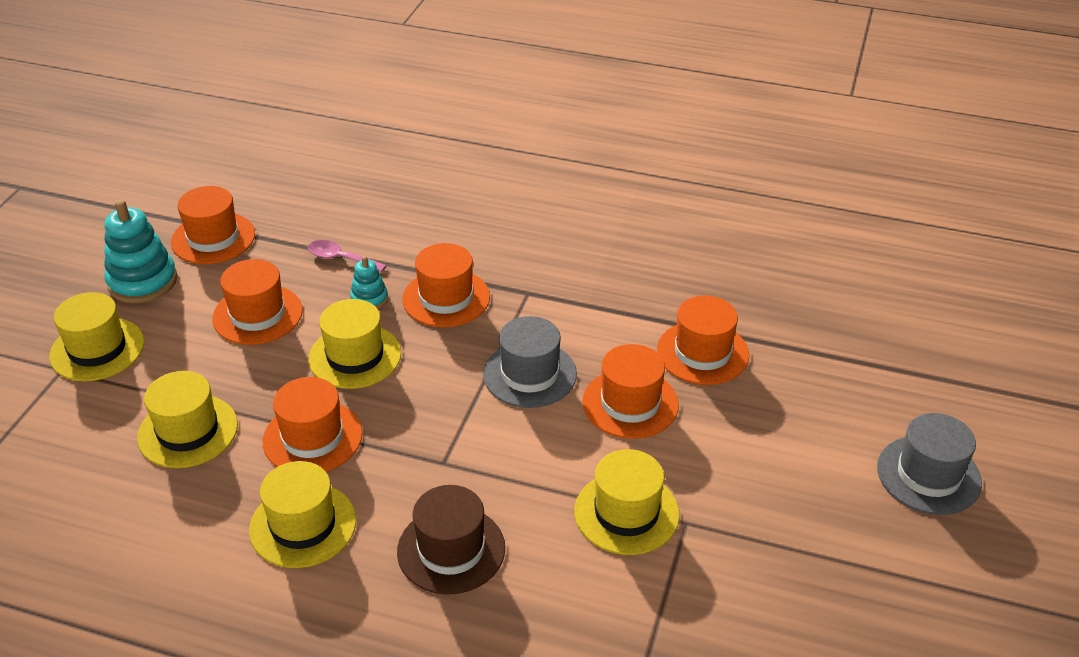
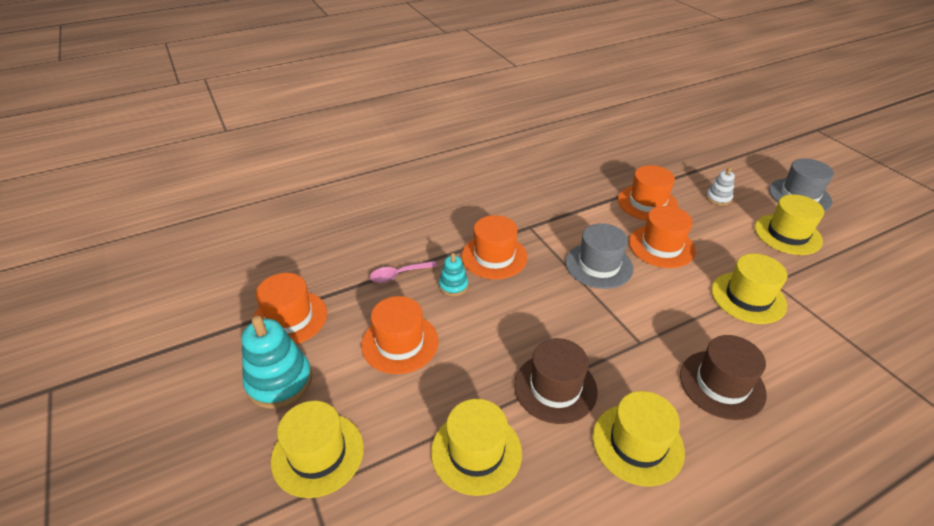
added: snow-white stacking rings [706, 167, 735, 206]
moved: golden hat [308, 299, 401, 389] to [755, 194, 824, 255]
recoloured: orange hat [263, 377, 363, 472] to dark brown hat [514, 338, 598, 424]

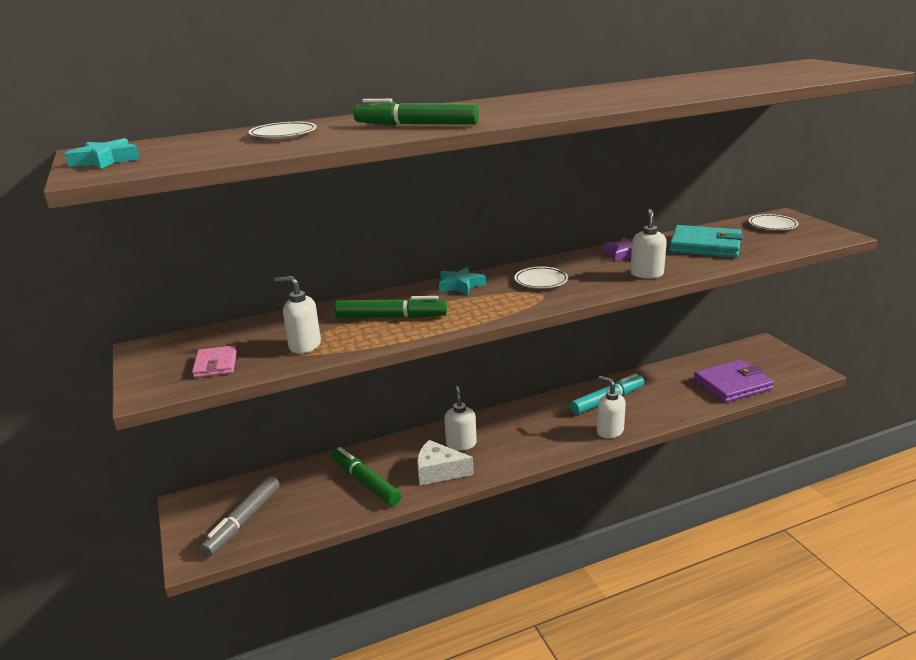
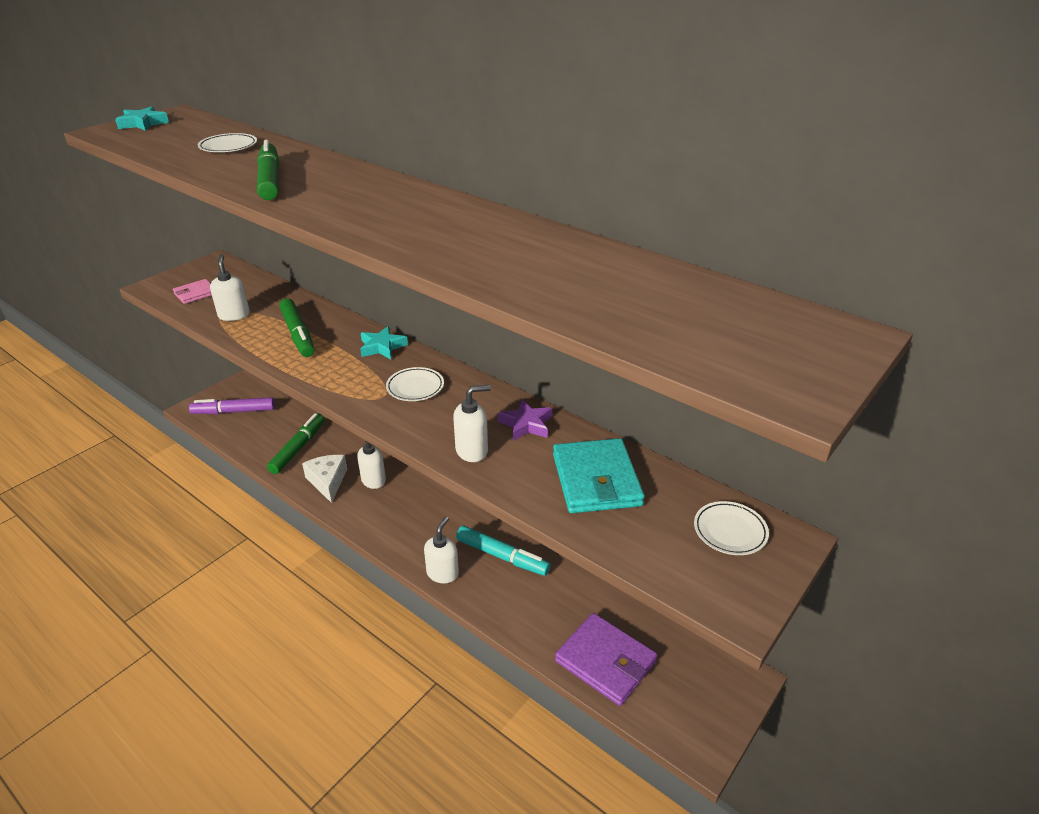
recoloured: gray marker [200, 476, 280, 557] to royal purple marker [189, 397, 275, 414]

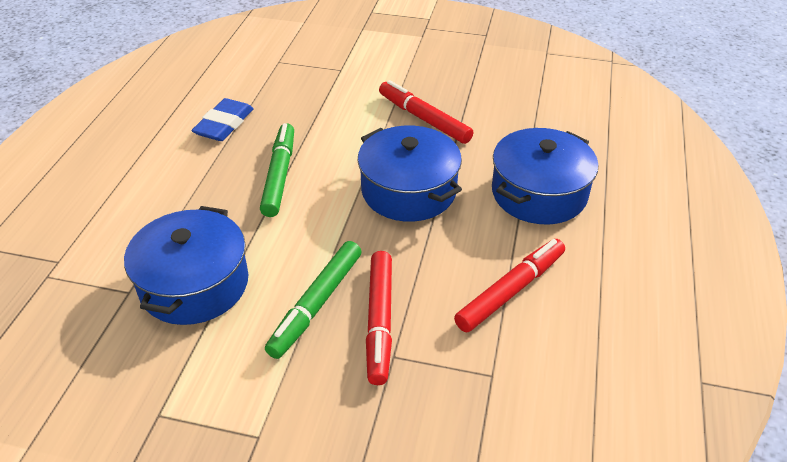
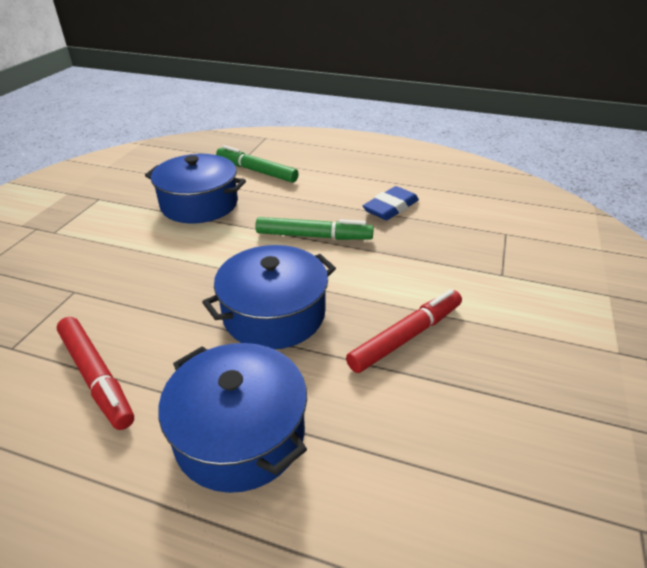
removed: crimson marker [366, 251, 392, 385]
moved: green marker [265, 241, 362, 359] to [216, 145, 299, 183]
turned: royal blue eraser [191, 98, 254, 141] = [363, 186, 419, 220] 75 degrees counterclockwise

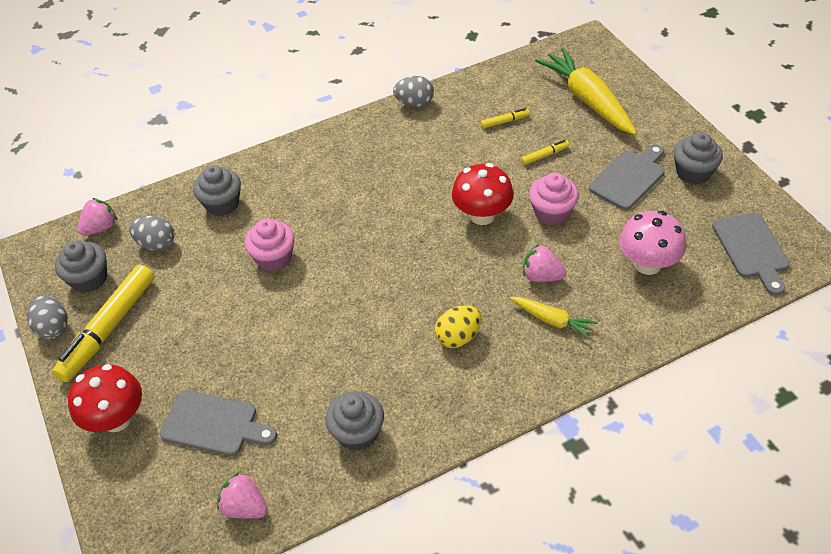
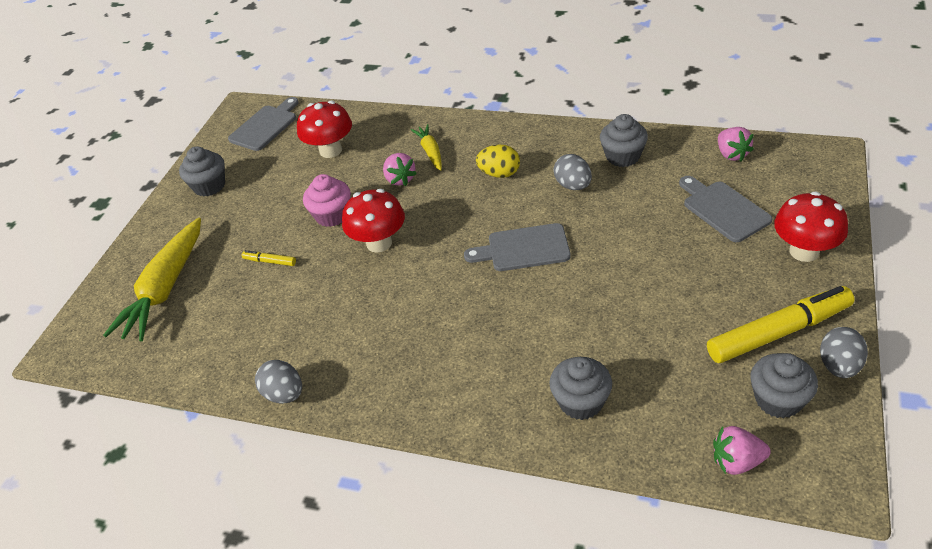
removed: golden marker [480, 108, 530, 129]; rose-pink fairy cake [244, 219, 295, 271]
moved: gray cutting board [589, 144, 665, 210] to [464, 223, 571, 271]; gray egg shape [129, 216, 174, 251] to [553, 154, 592, 190]
recoloured: rose-pink mushroom [619, 211, 686, 275] to crimson mushroom [297, 101, 352, 158]

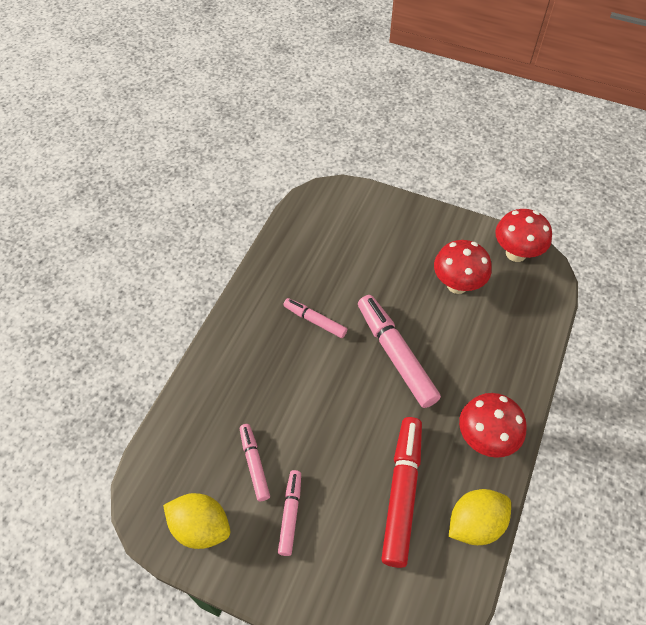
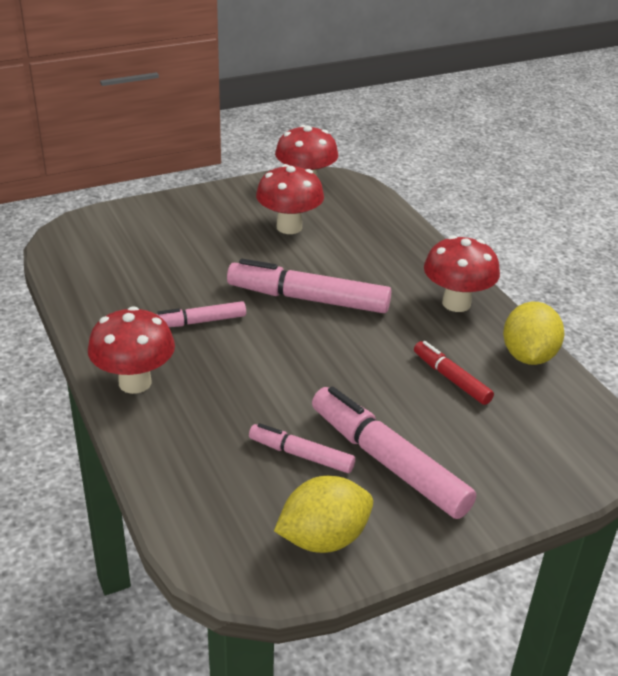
added: crimson mushroom [88, 306, 175, 394]
resized: crimson marker [381, 417, 422, 568] = [414, 341, 494, 405] x0.55; rose-pink marker [278, 470, 301, 556] = [312, 387, 476, 519] x1.81

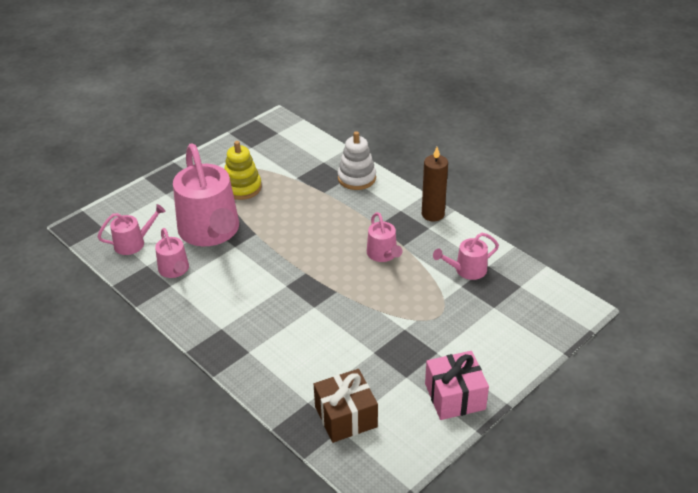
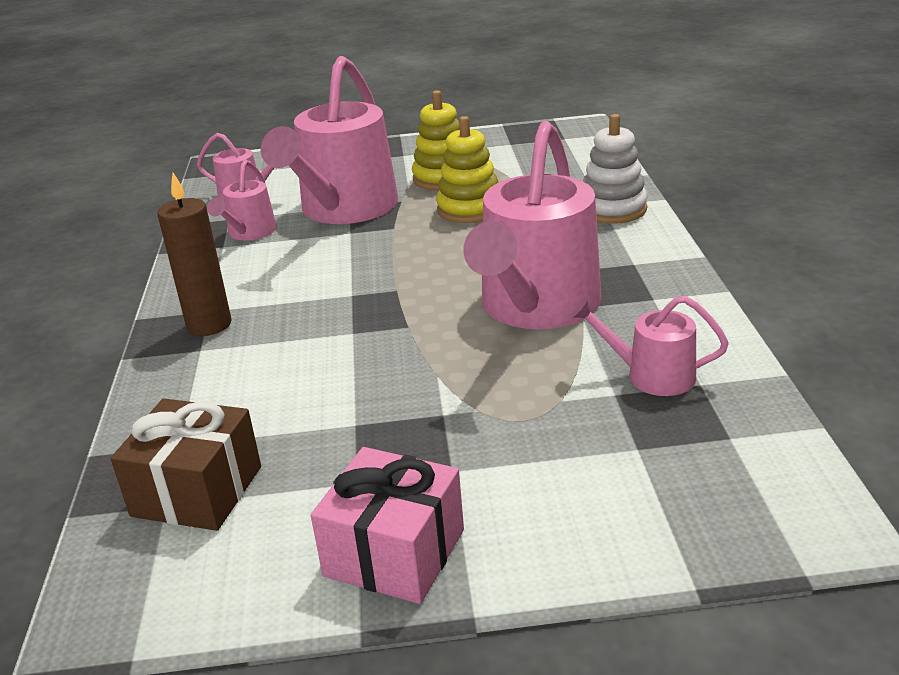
added: golden stacking rings [436, 116, 498, 223]
moved: dark brown pillar candle [422, 147, 448, 221] to [157, 173, 232, 336]
resized: rose-pink watering can [367, 212, 403, 262] = [463, 121, 601, 329] x2.10

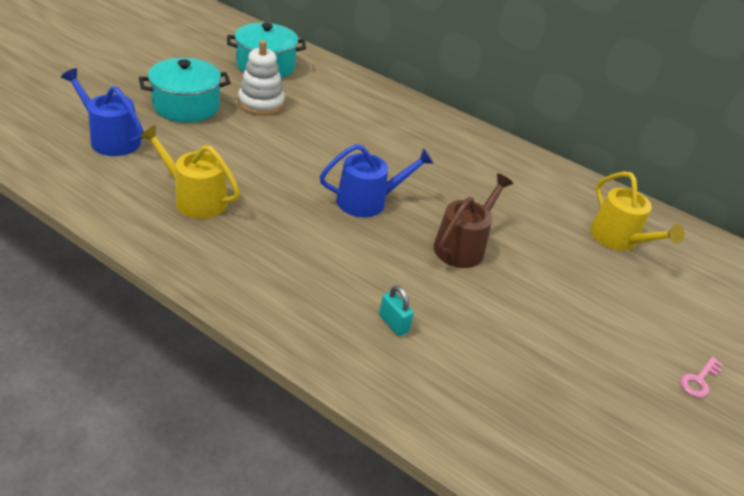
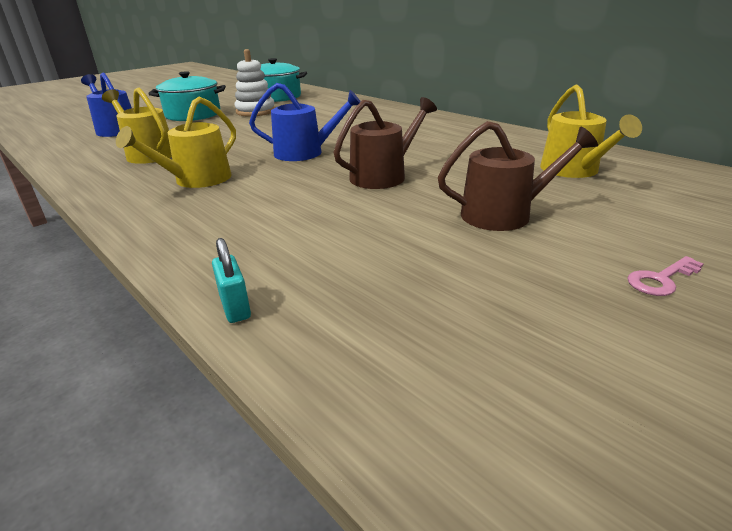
added: golden watering can [116, 97, 236, 188]; dark brown watering can [438, 121, 598, 231]
moved: turquoise padlock [379, 285, 414, 336] to [212, 238, 251, 323]

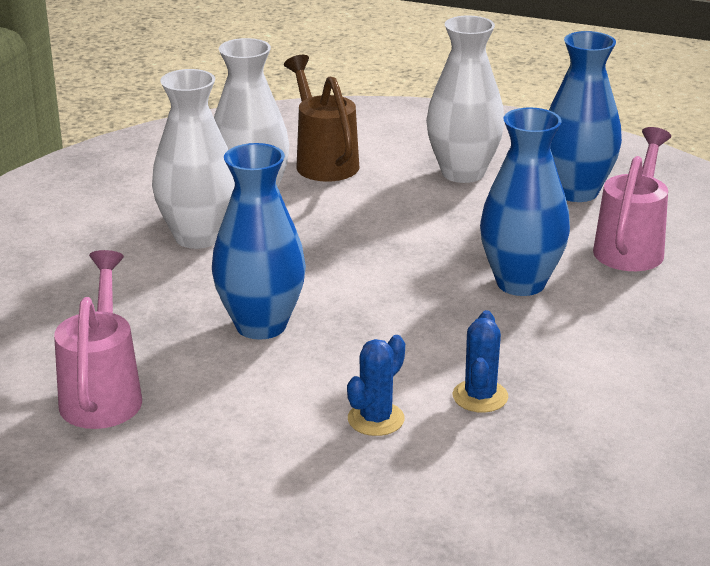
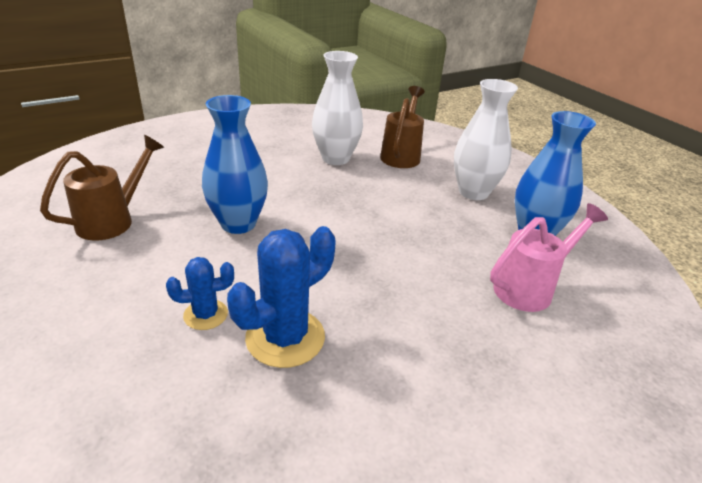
removed: snow-white tall vase [152, 69, 235, 249]; royal blue tall vase [480, 107, 570, 296]
recoloured: rose-pink watering can [54, 250, 142, 429] to dark brown watering can [40, 135, 164, 241]
resized: royal blue cactus [452, 310, 508, 413] = [227, 226, 336, 368] x1.76

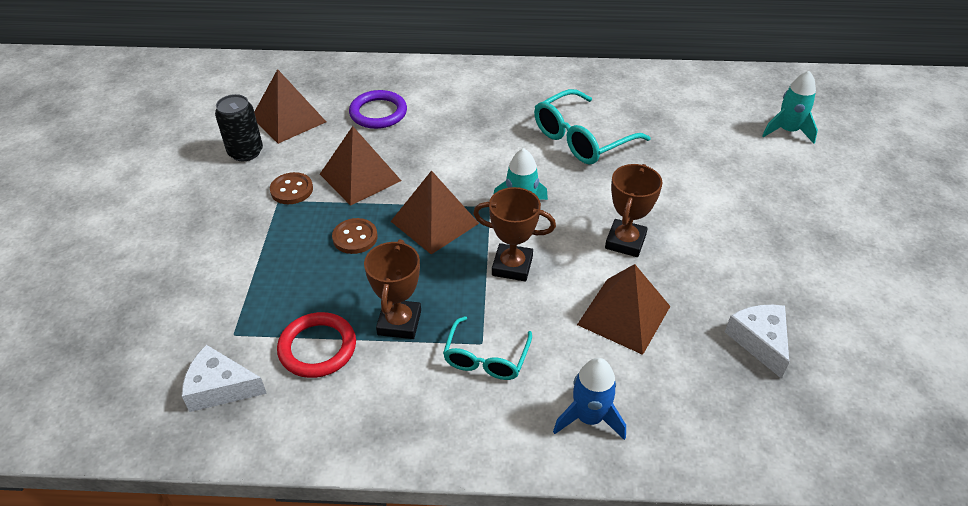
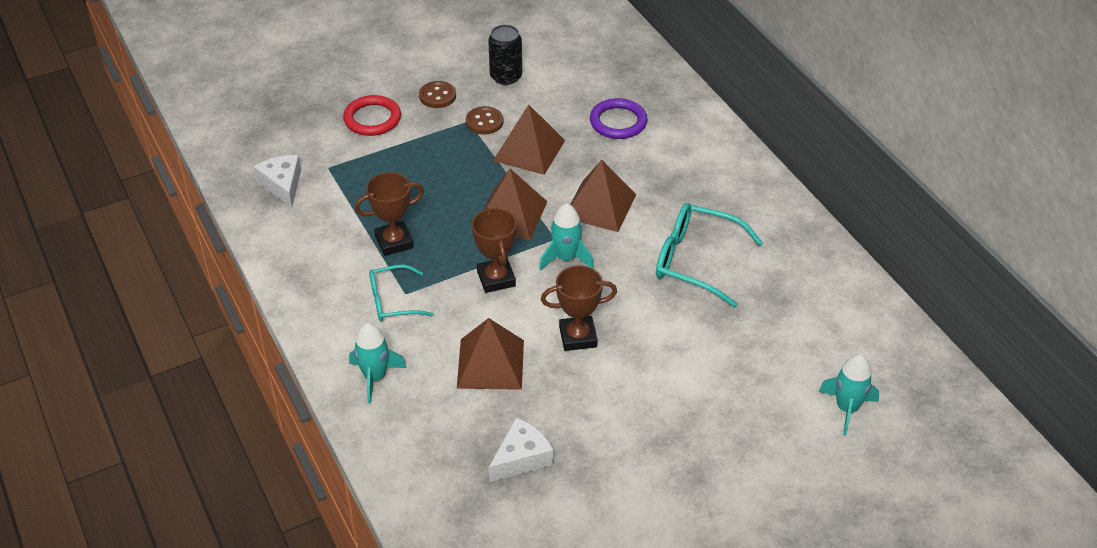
moved: dark brown solid pyramid [254, 69, 326, 144] to [570, 160, 636, 232]; dark brown shirt button [332, 218, 378, 254] to [419, 81, 456, 108]; crimson ring [277, 312, 356, 378] to [343, 95, 401, 136]
recoloured: royal blue spaceship [553, 358, 626, 440] to turquoise spaceship [349, 323, 407, 404]

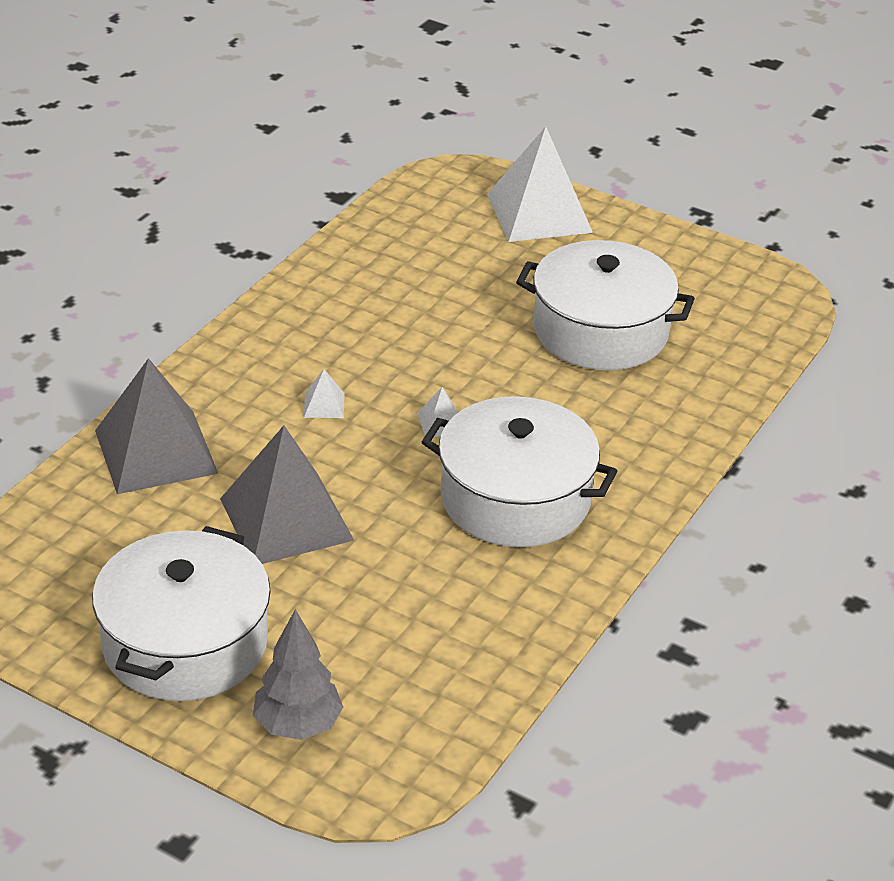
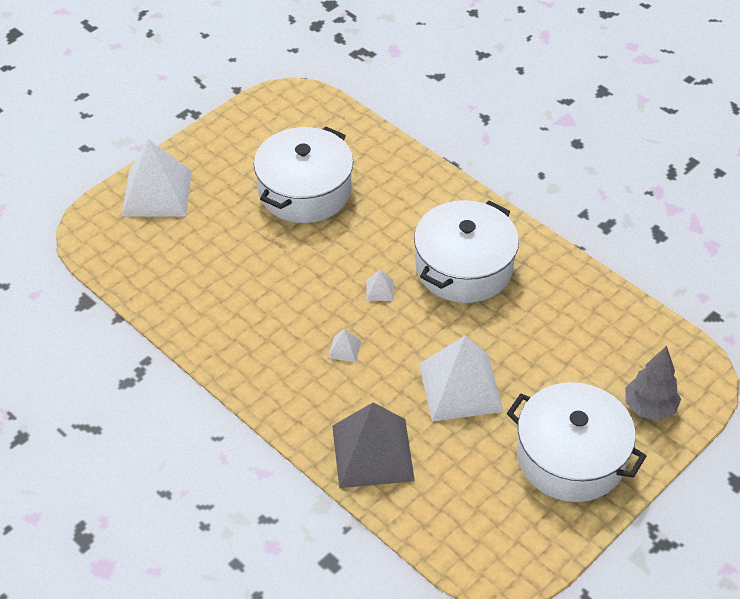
recoloured: gray solid pyramid [220, 425, 354, 564] to snow-white solid pyramid [419, 336, 504, 421]

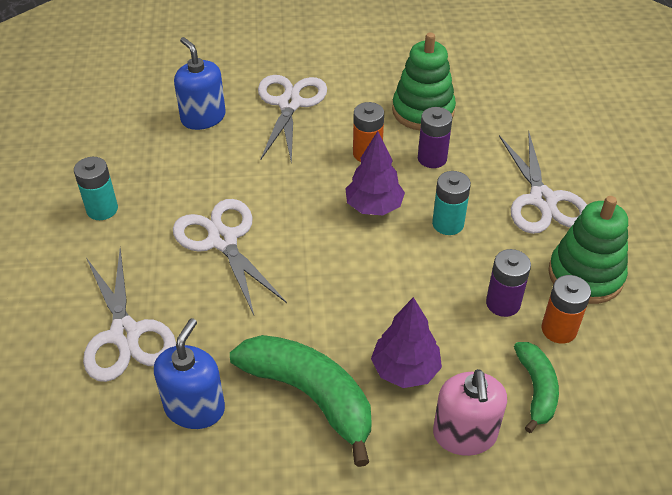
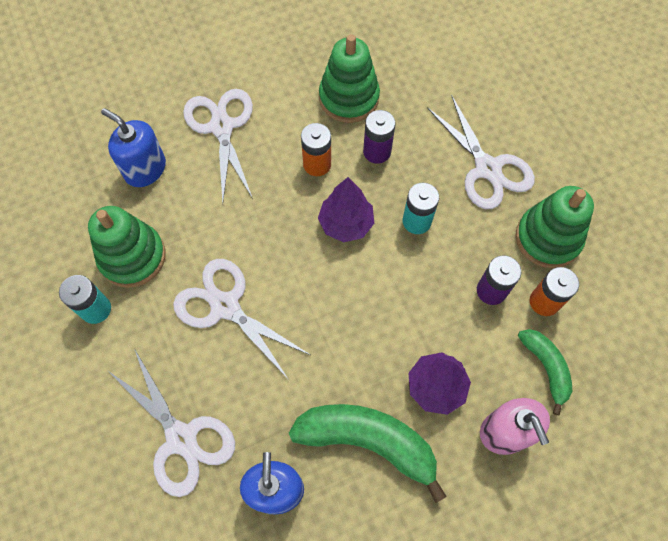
added: green stacking rings [88, 206, 166, 288]

